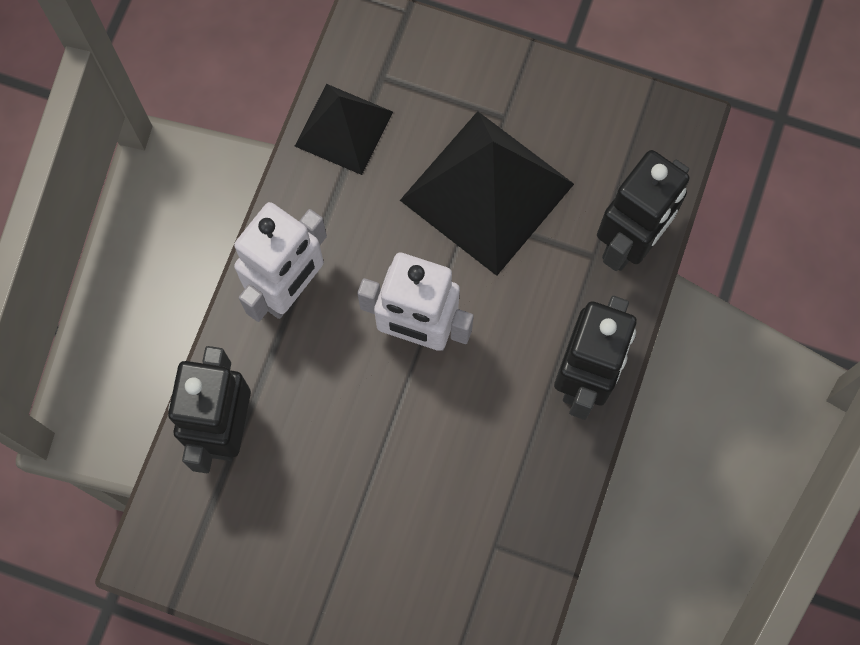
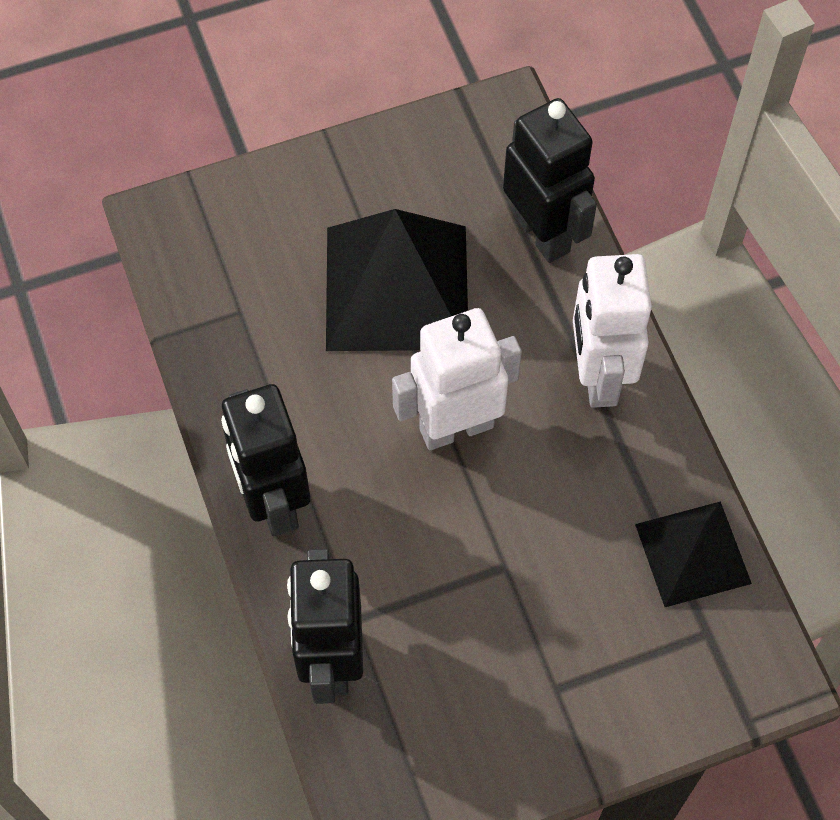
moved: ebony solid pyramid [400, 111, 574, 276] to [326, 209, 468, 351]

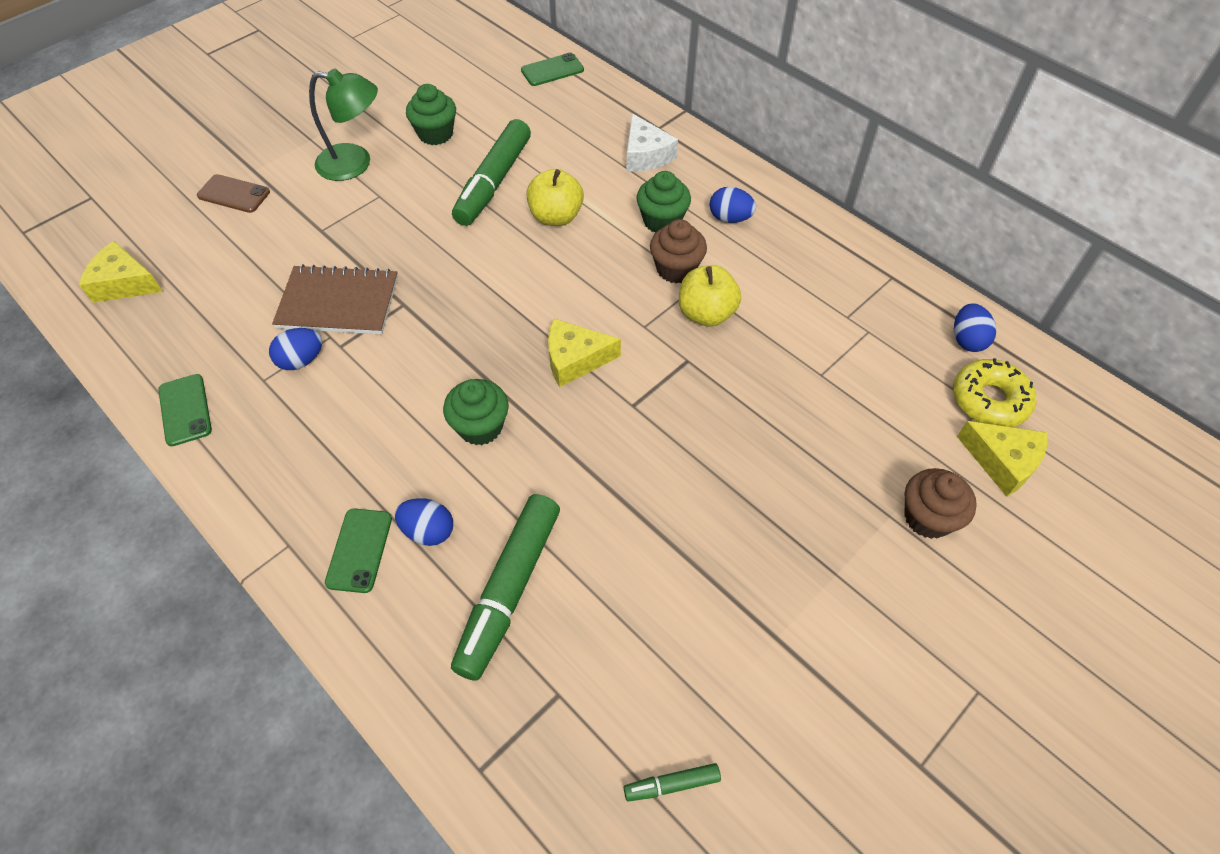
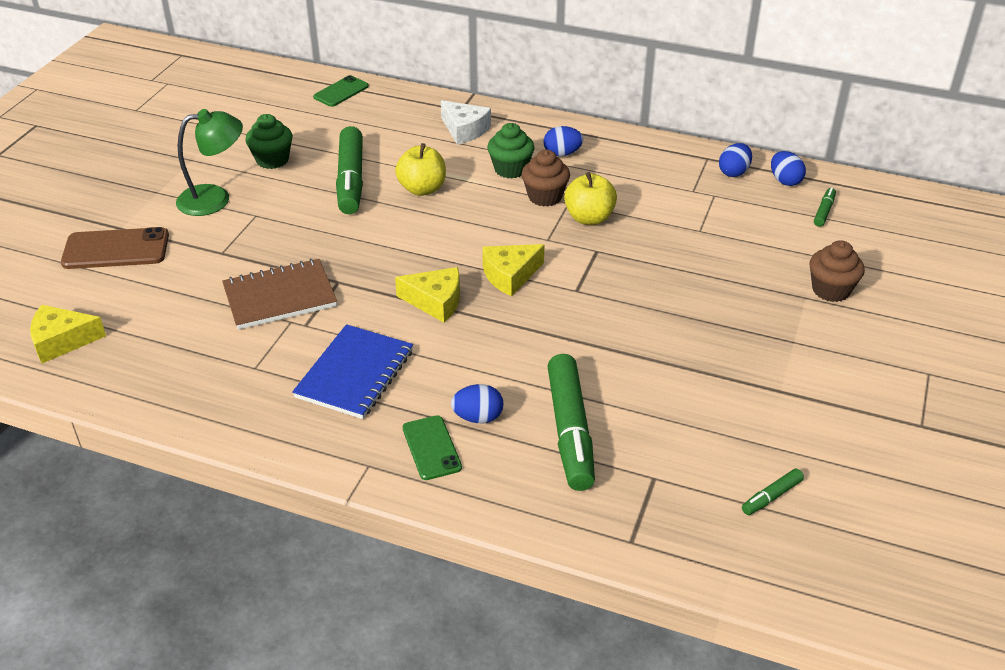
removed: green mobile phone [158, 374, 212, 446]; green fairy cake [443, 379, 509, 445]
added: royal blue notebook [292, 324, 413, 419]
moved: royal blue egg shape [269, 328, 322, 370] to [719, 143, 752, 177]; golden piece of cheese [957, 421, 1047, 497] to [395, 267, 460, 323]
replaced: golden donut [953, 358, 1036, 427] to green marker [814, 187, 836, 227]
resized: dark brown mobile phone [197, 174, 270, 213] = [61, 227, 169, 269] x1.54

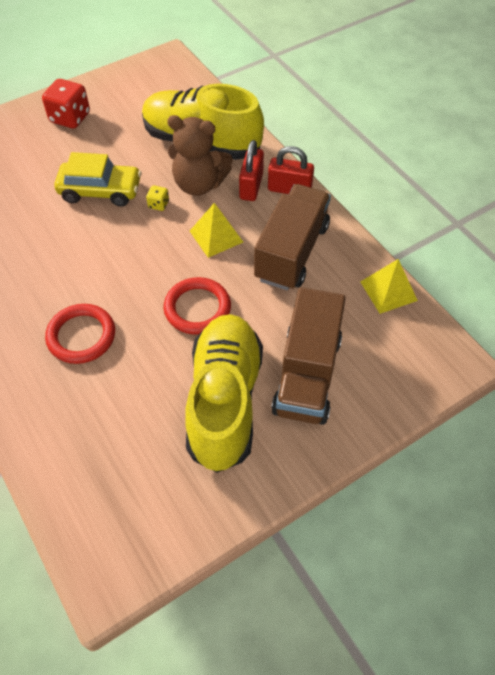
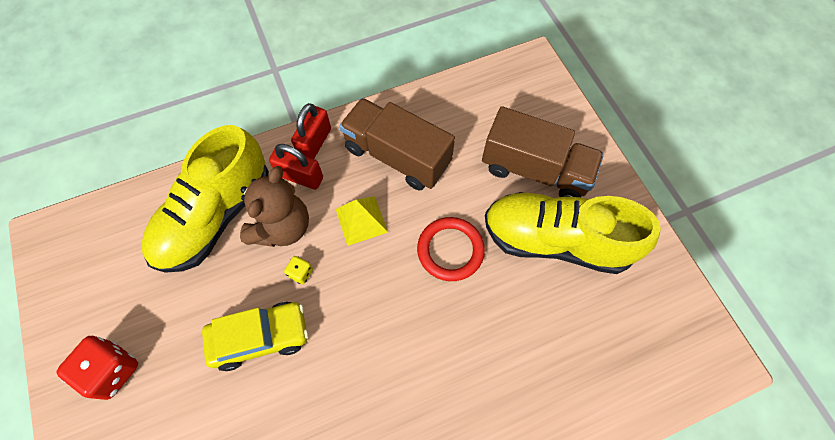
removed: golden solid pyramid [361, 259, 418, 314]; crimson ring [45, 304, 115, 364]
turned: golden toy car [54, 152, 141, 207] = [202, 302, 308, 371] 60 degrees clockwise

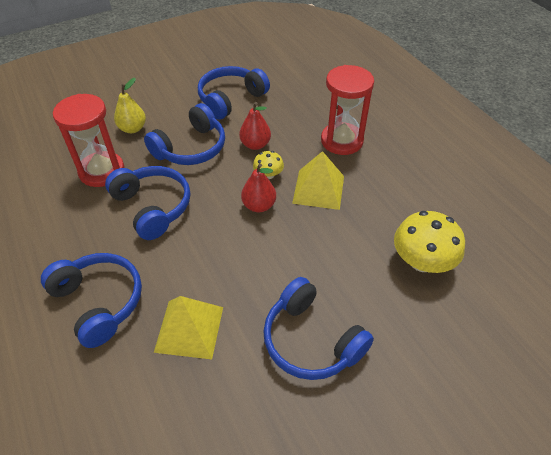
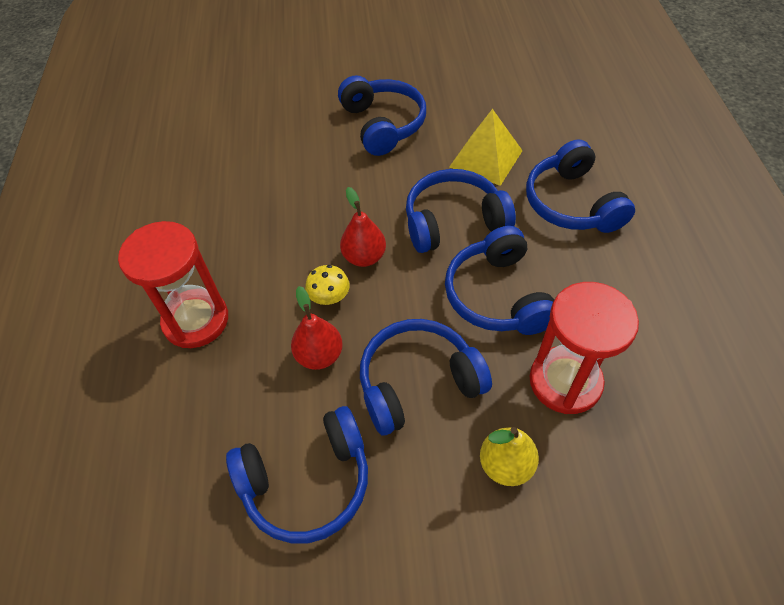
removed: golden solid pyramid [292, 151, 344, 210]; golden mushroom [394, 211, 465, 273]
added: royal blue headset [406, 169, 516, 253]

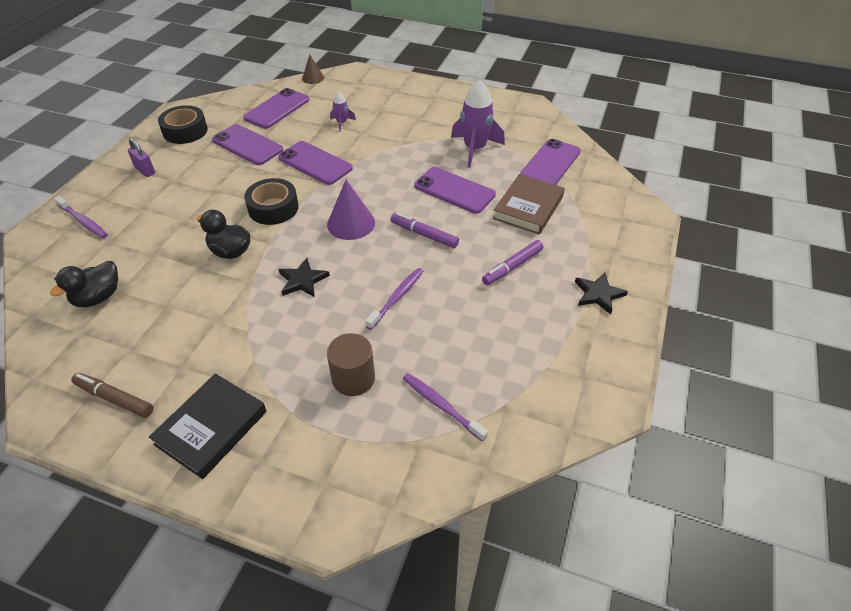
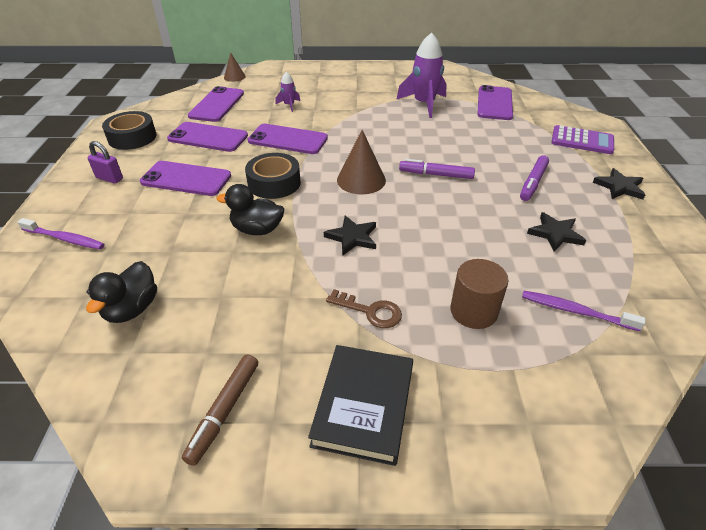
removed: dark brown hardcover [493, 174, 565, 235]; royal purple toothbrush [365, 268, 423, 330]
added: royal purple calculator [551, 125, 614, 154]; ebony star [527, 212, 586, 252]; dark brown latchkey [326, 289, 402, 328]
moved: royal purple mobile phone [414, 167, 496, 214] to [140, 161, 231, 196]
recoloured: royal purple cone shape [327, 180, 375, 240] to dark brown cone shape [337, 130, 386, 194]
turned: dark brown marker [71, 373, 154, 418] = [182, 354, 258, 466] 75 degrees counterclockwise

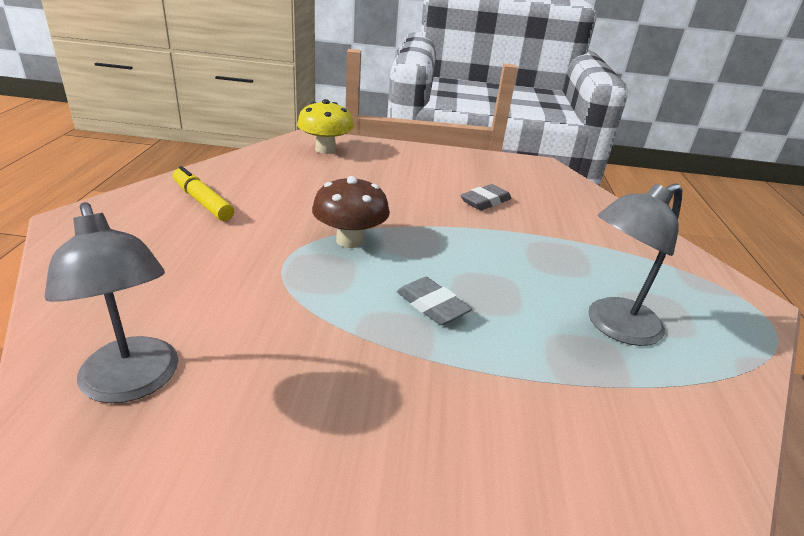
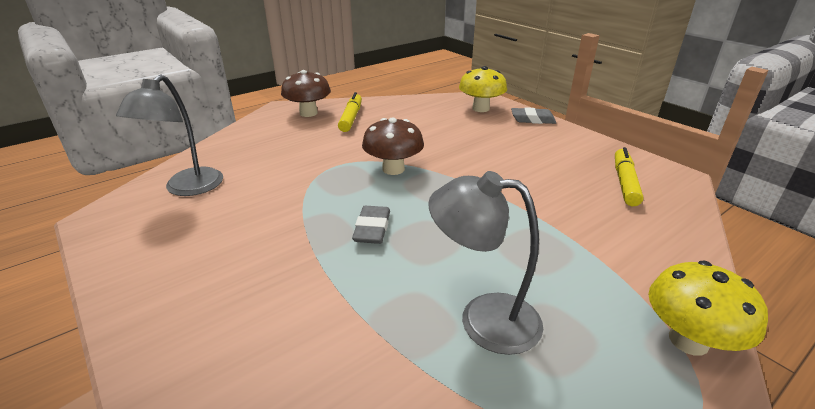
added: dark brown mushroom [281, 70, 331, 117]; golden marker [615, 147, 644, 206]; golden mushroom [648, 261, 768, 356]
moved: gray eraser [460, 184, 512, 210] to [511, 107, 556, 124]

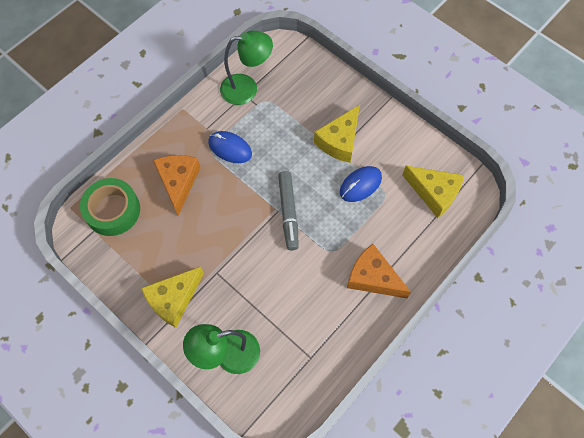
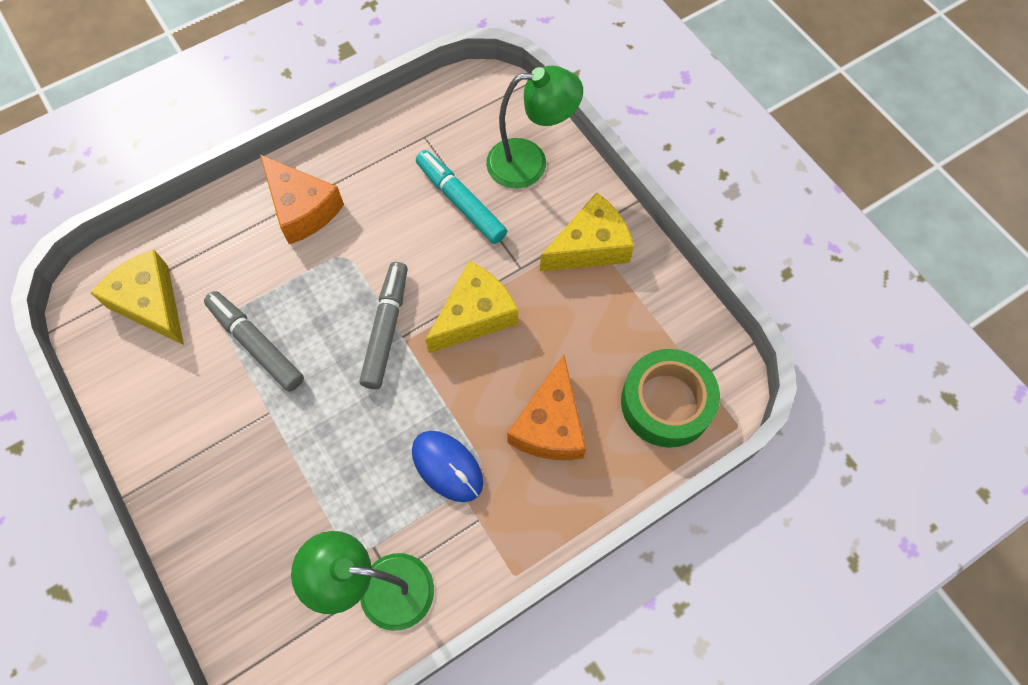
added: turquoise marker [416, 150, 507, 244]
moved: golden piece of cheese [314, 105, 360, 163] to [425, 261, 518, 353]
replaced: royal blue PC mouse [340, 166, 382, 202] to gray marker [204, 291, 304, 391]

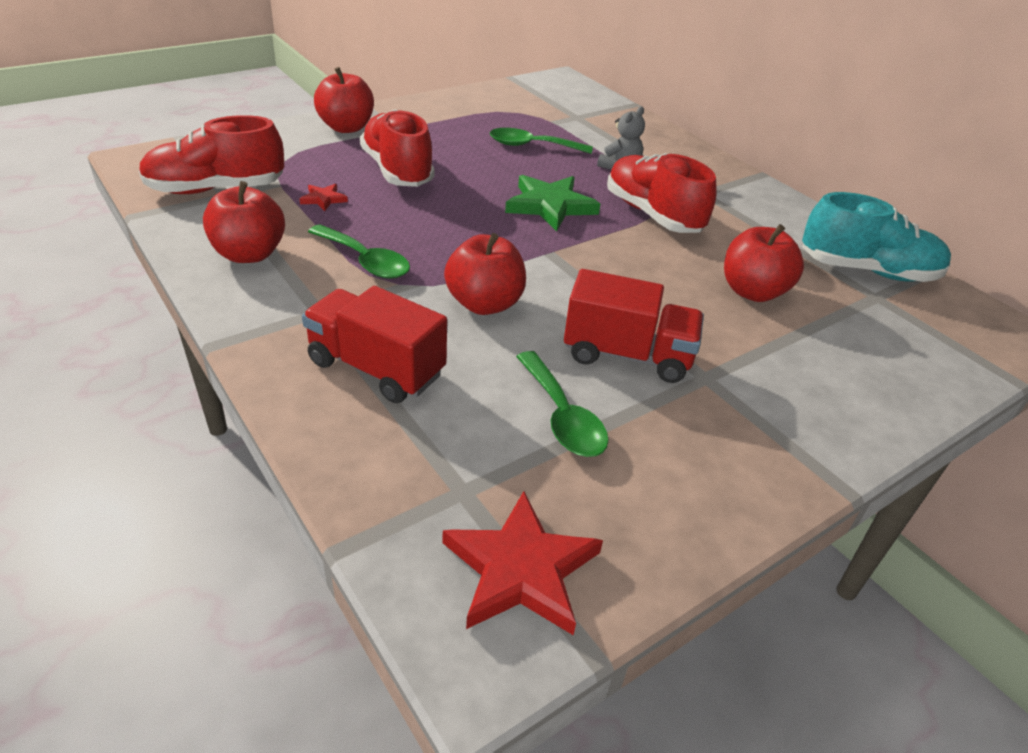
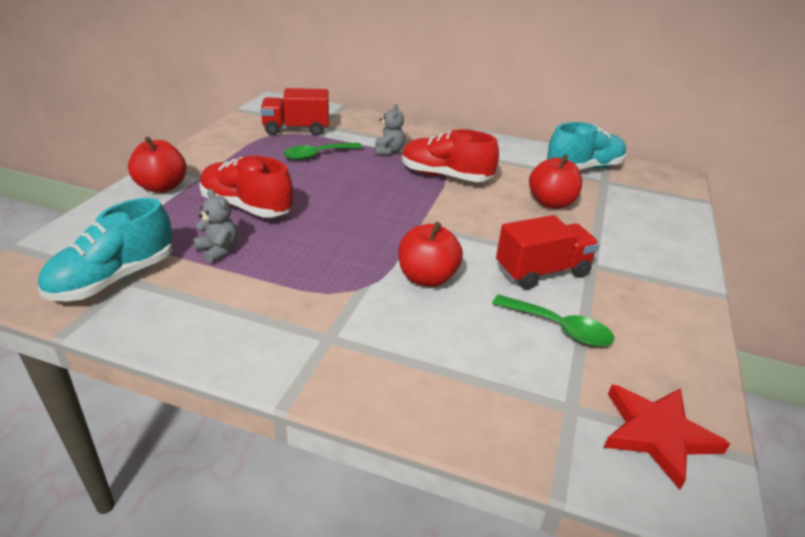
removed: green star [505, 175, 600, 232]; crimson toy apple [203, 181, 285, 263]; green teaspoon [308, 225, 410, 279]
moved: crimson toy truck [302, 286, 447, 403] to [260, 88, 329, 136]
replaced: crimson star [300, 184, 348, 211] to gray stuffed bear [193, 189, 237, 264]
recoloured: crimson shoe [139, 115, 284, 194] to turquoise shoe [38, 198, 172, 301]

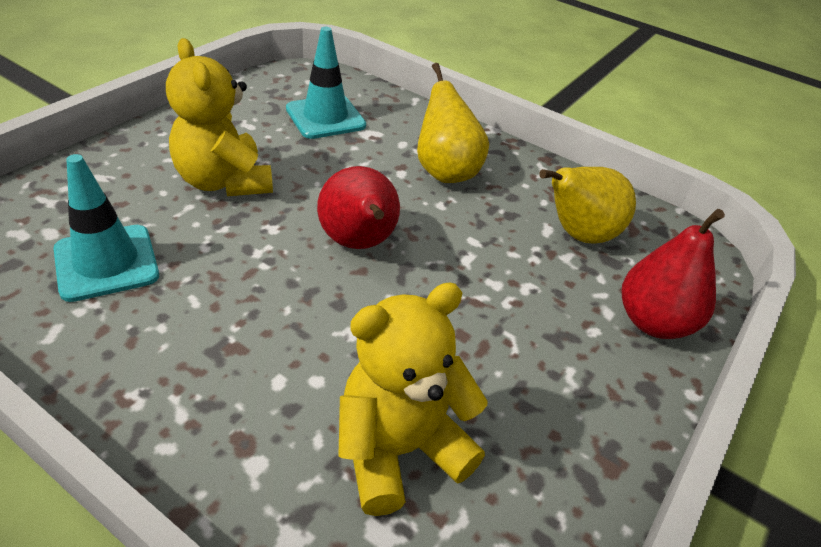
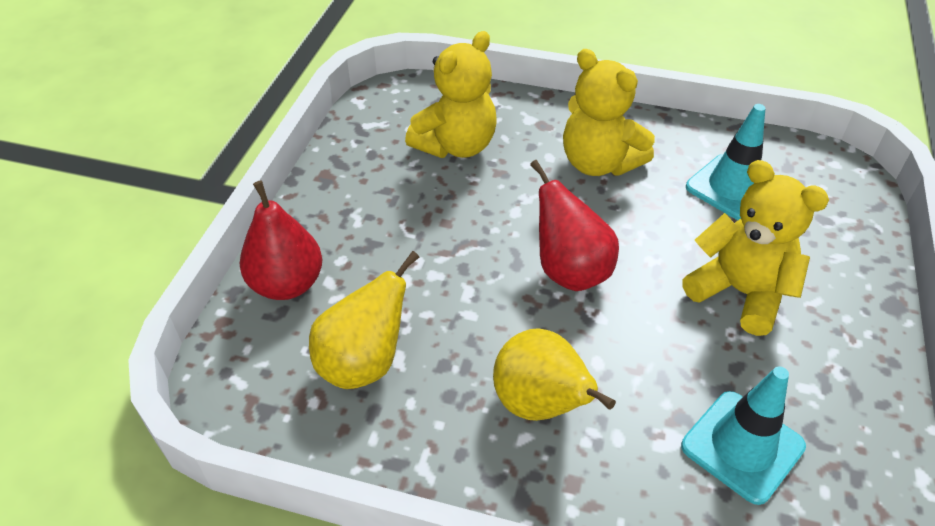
added: golden stuffed bear [563, 49, 655, 176]

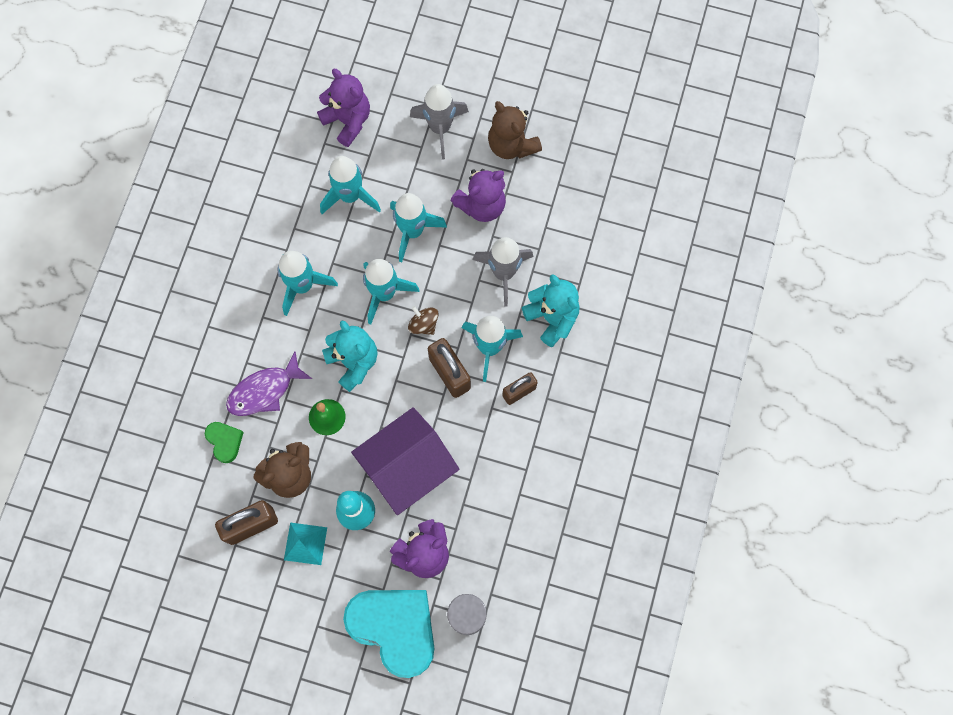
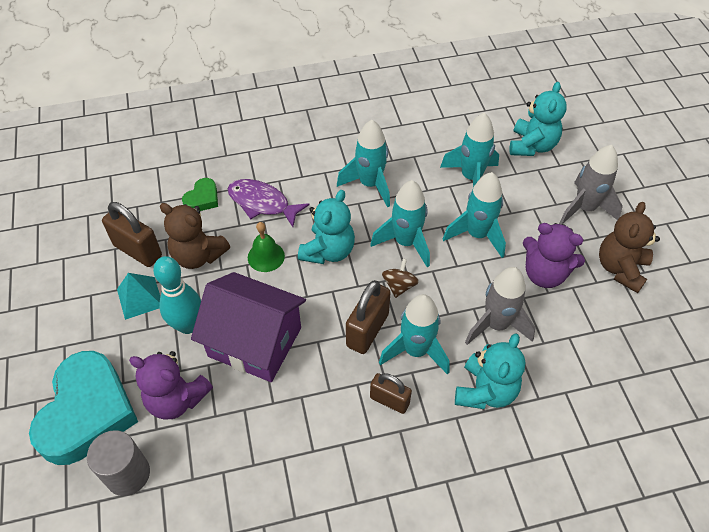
recoloured: royal purple stuffed bear [317, 69, 370, 147] to turquoise stuffed bear [509, 82, 567, 156]

